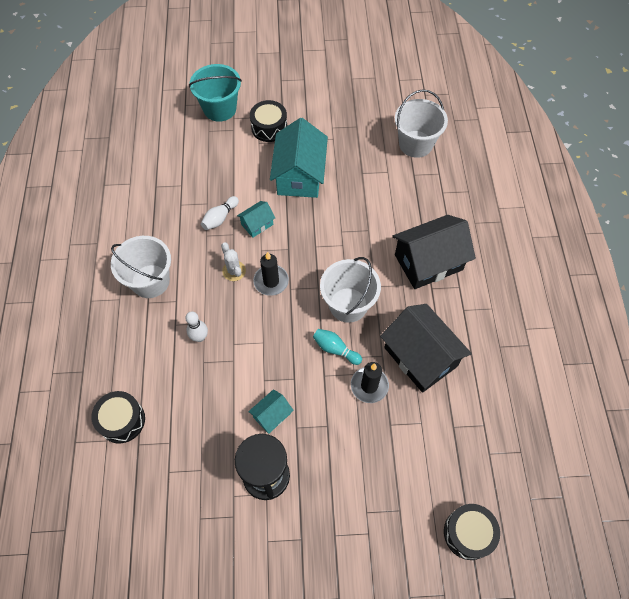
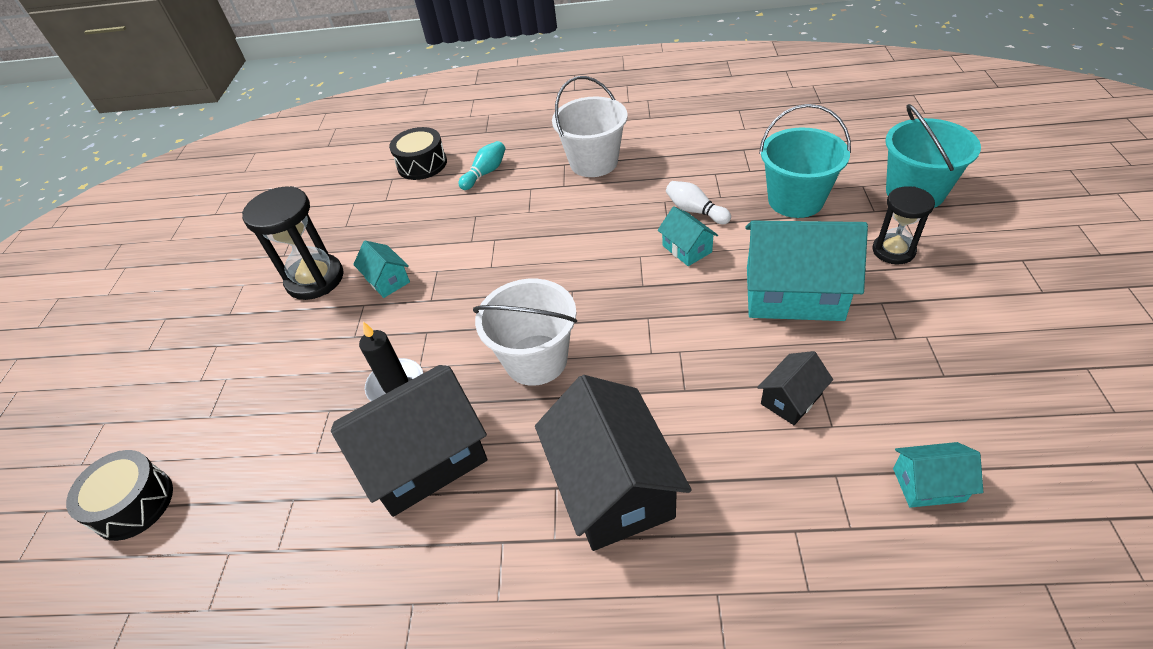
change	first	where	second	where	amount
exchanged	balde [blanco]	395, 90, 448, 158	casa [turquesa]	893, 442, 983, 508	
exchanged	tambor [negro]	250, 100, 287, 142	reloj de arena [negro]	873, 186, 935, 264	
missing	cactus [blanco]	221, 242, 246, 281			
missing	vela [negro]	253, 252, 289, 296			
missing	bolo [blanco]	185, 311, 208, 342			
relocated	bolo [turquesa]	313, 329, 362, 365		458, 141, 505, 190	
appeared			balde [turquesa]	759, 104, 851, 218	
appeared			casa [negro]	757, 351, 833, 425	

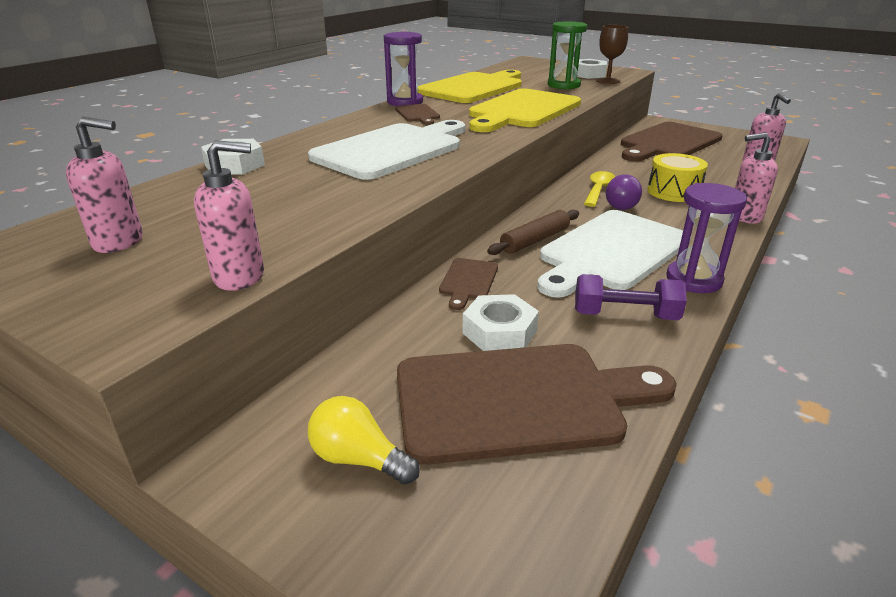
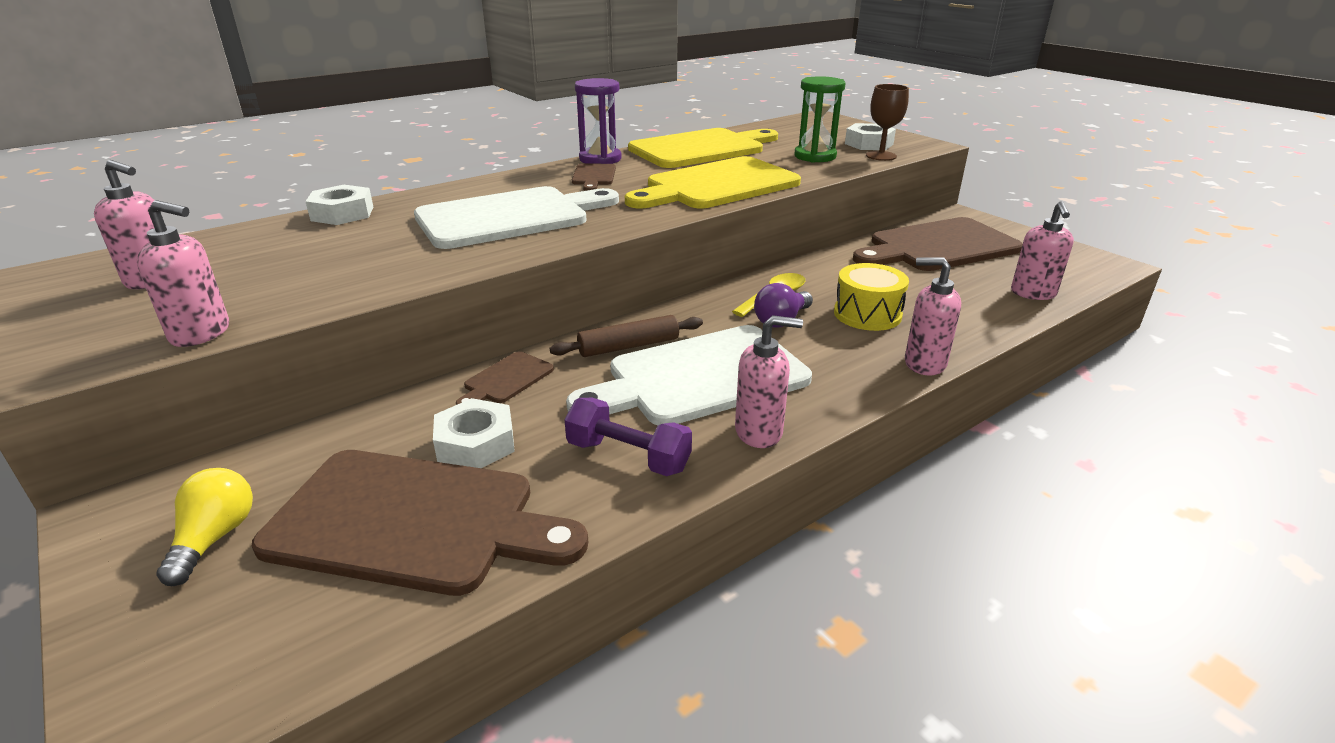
change	first	where	second	where	amount
exchanged	reloj de arena [morado]	666, 183, 747, 293	dispensador de jabón [rosa]	735, 315, 803, 448	
spun	bombilla [amarillo]	308, 396, 420, 485		156, 468, 253, 586	45 degrees clockwise

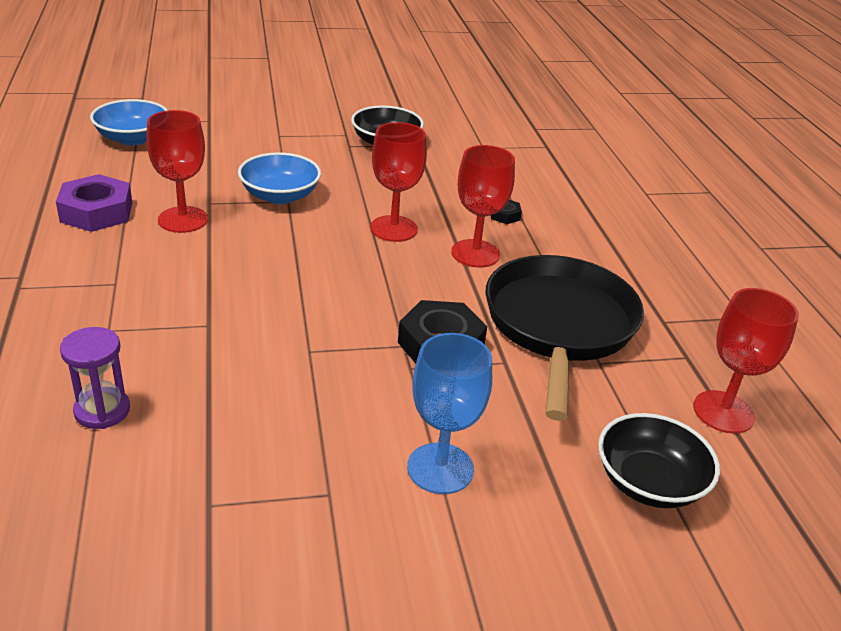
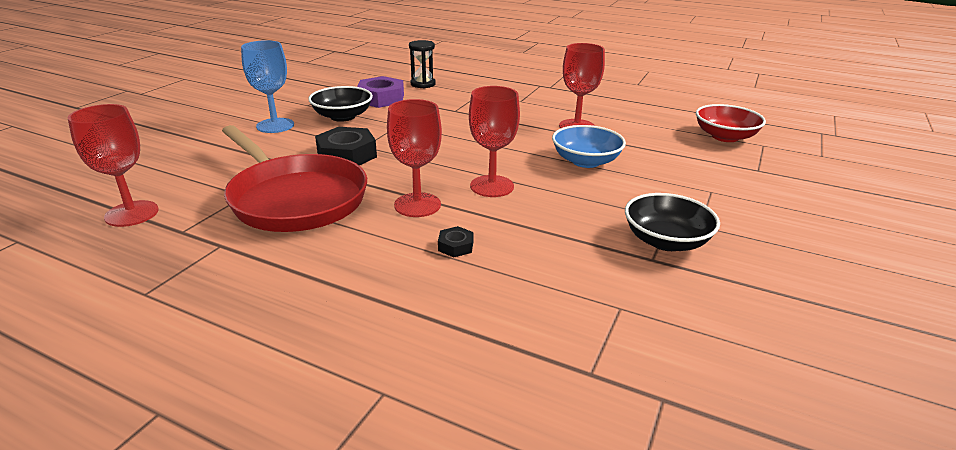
change	first	where	second	where	amount
colour	cuenco [azul]	90, 99, 168, 145	cuenco [rojo]	696, 104, 766, 142	
relocated	tuerca [morado]	56, 174, 132, 232		357, 76, 404, 108	
colour	sartén [negro]	485, 255, 644, 421	sartén [rojo]	222, 125, 367, 232	
colour	reloj de arena [morado]	60, 327, 130, 429	reloj de arena [negro]	409, 40, 436, 89	
relocated	cuenco [negro]	598, 413, 720, 508		308, 86, 373, 122	

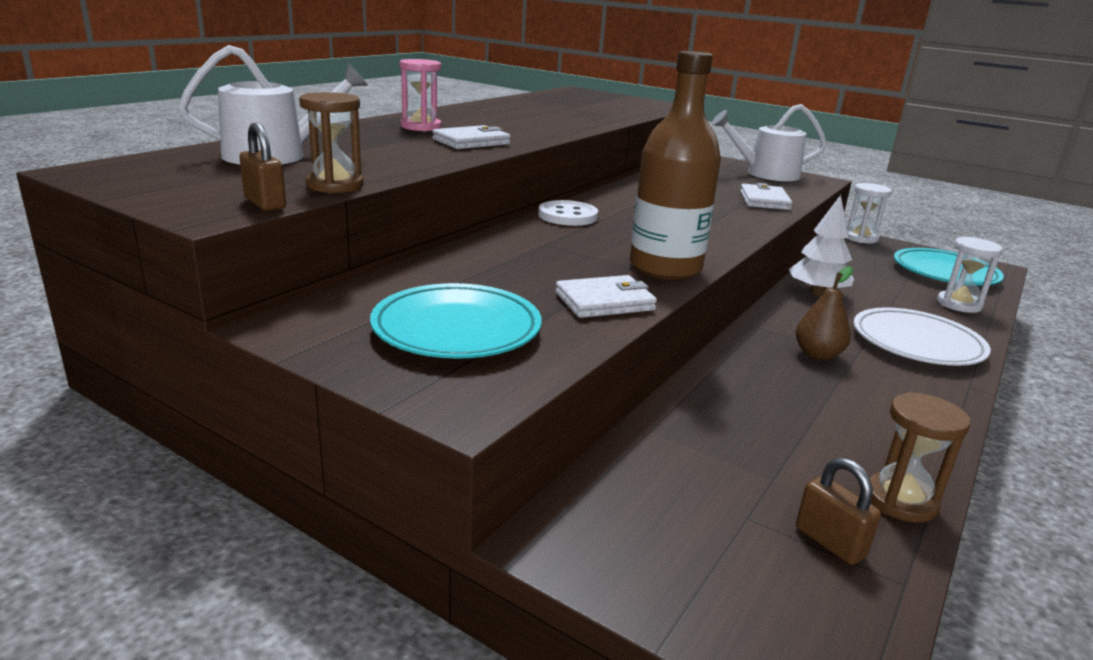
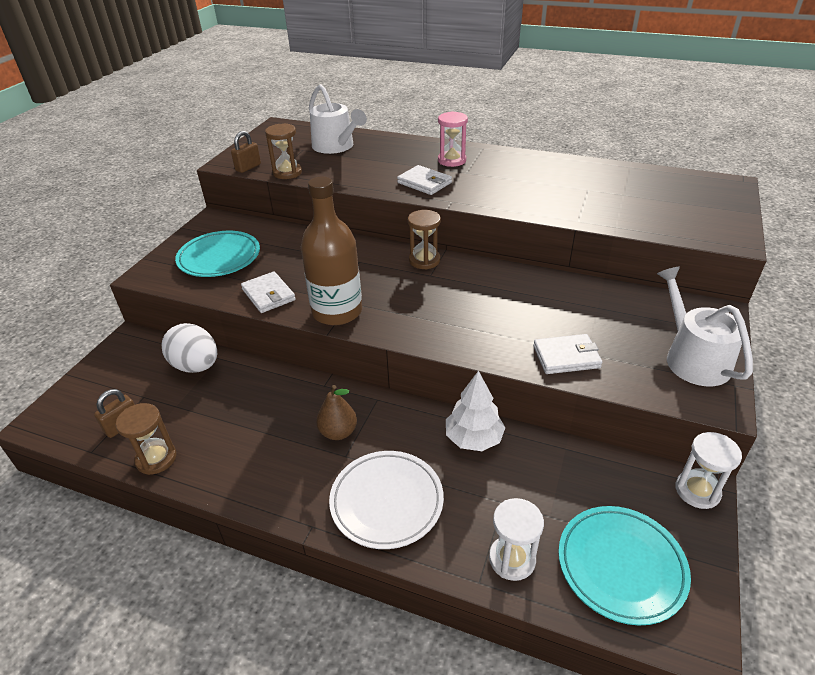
change	first	where	second	where	amount
exchanged	botón [blanco]	538, 200, 598, 226	reloj de arena [marrón]	408, 210, 441, 270	
appeared			huevo [blanco]	161, 323, 217, 373	

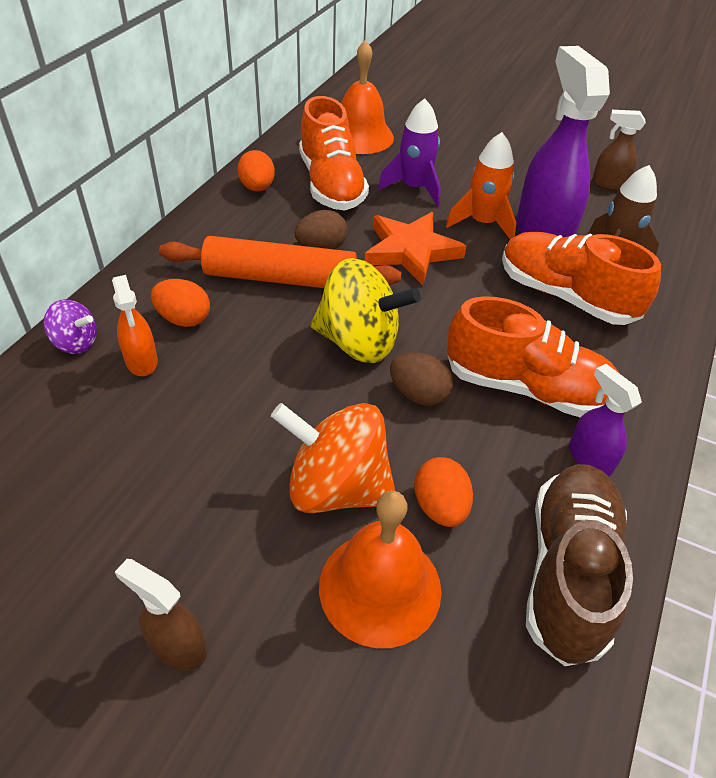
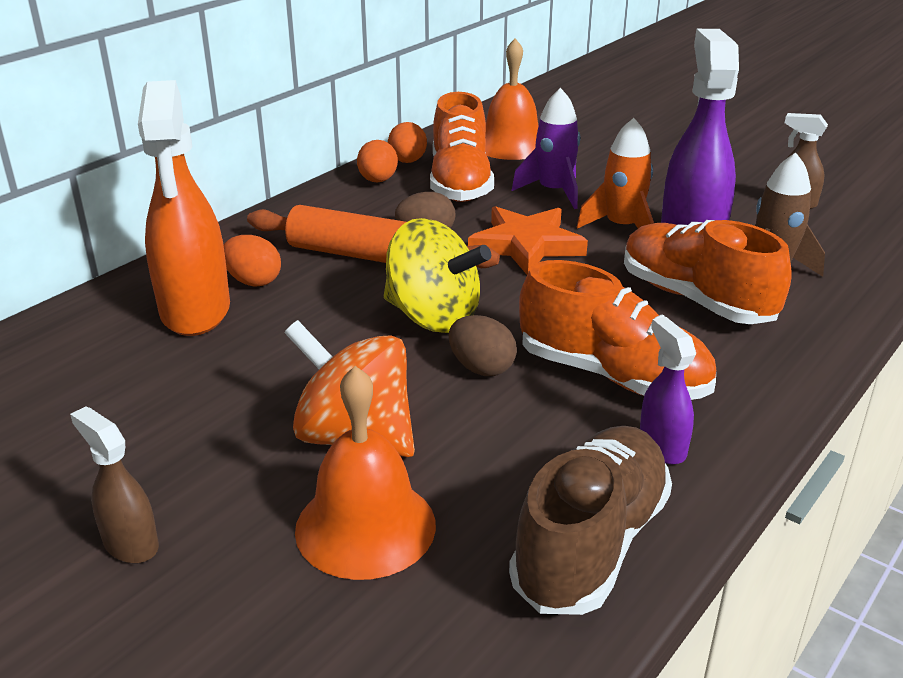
change	first	where	second	where	amount
size	pulverizador [naranja]	112, 275, 158, 376		138, 80, 230, 336	x2.05
missing	peonza [morado]	44, 299, 97, 354			
relocated	huevo [naranja]	414, 457, 473, 527		388, 122, 427, 163	

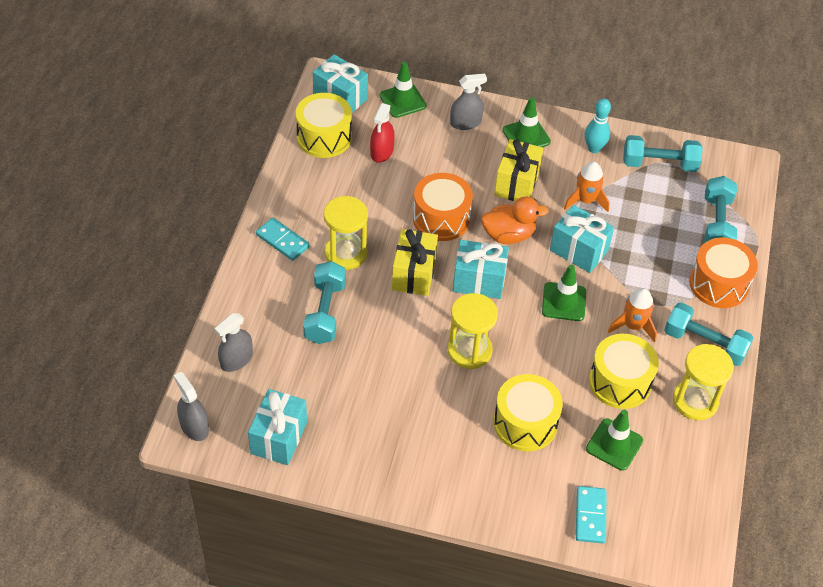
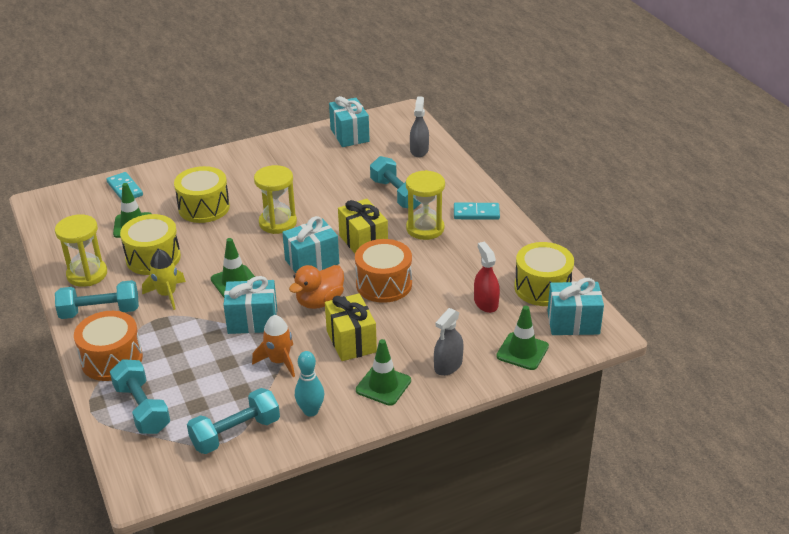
change	first	where	second	where	amount
colour	cohete [naranja]	608, 288, 657, 343	cohete [amarillo]	142, 249, 186, 310	
missing	pulverizador [gris]	174, 372, 209, 441			

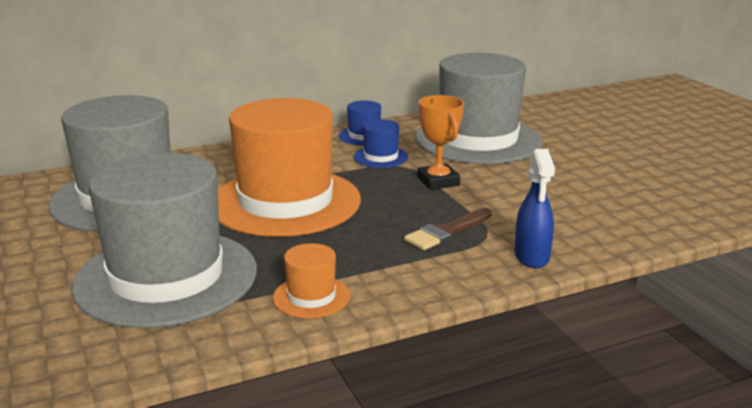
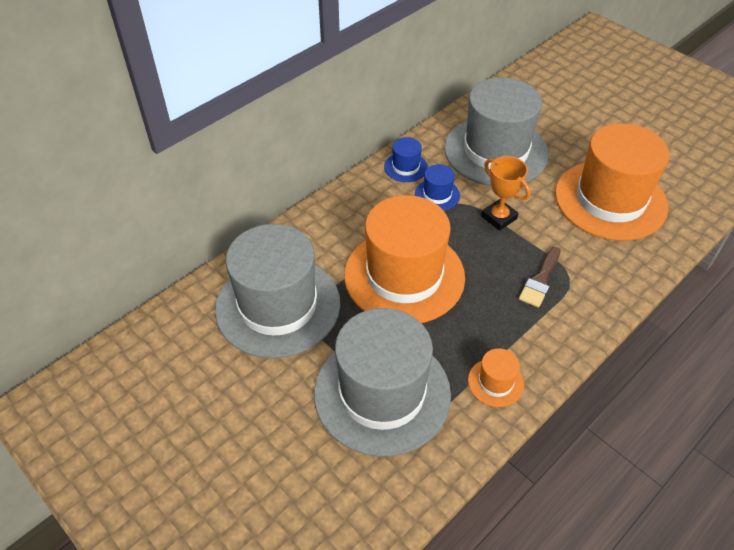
change	first	where	second	where	amount
missing	pulverizador [azul]	514, 149, 555, 268			
appeared			sombrero [naranja]	555, 123, 670, 241	

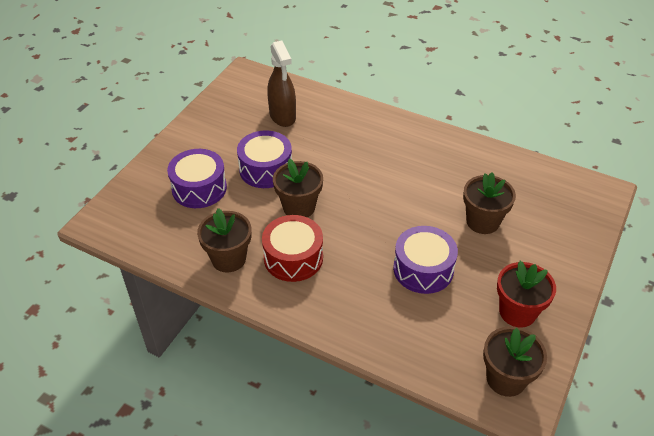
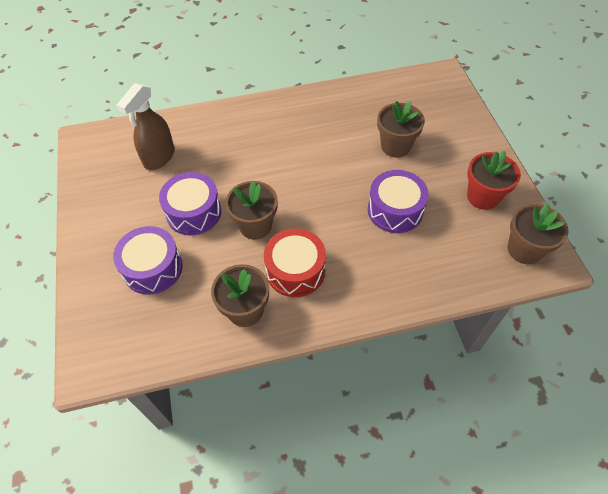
change	first	where	second	where	amount
spun	pulverizador [marrón]	267, 41, 296, 127		116, 83, 175, 170	90 degrees clockwise

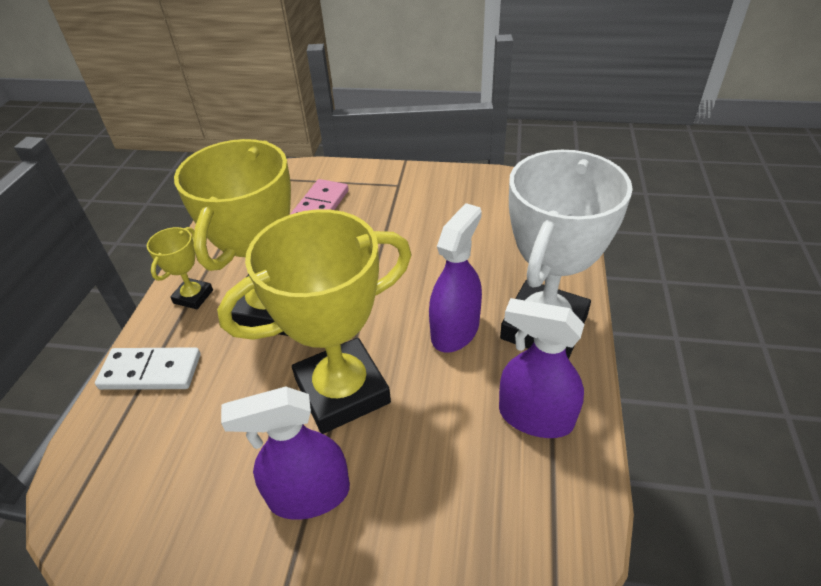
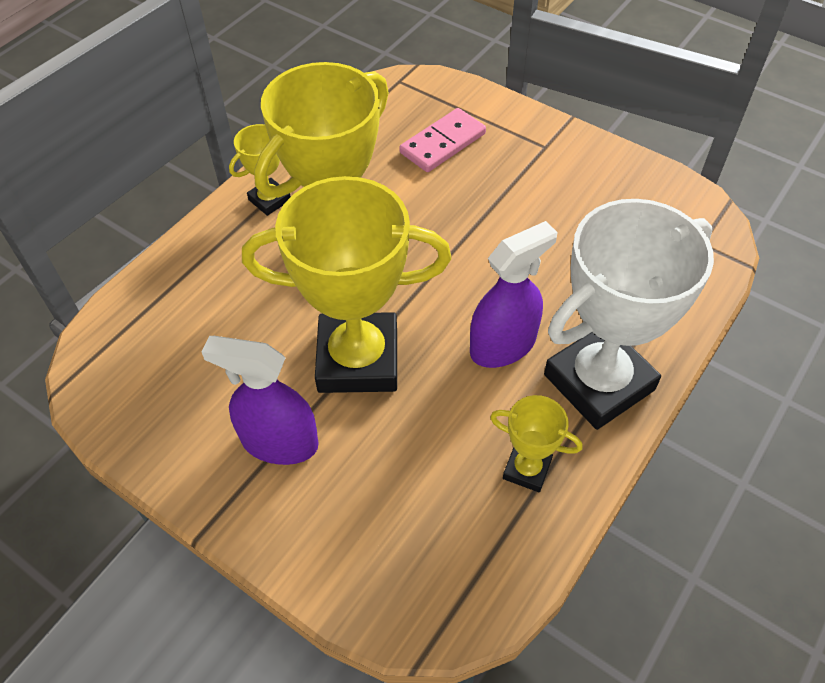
change	first	where	second	where	amount
exchanged	pulverizador [morado]	499, 298, 584, 438	trofeo [amarillo]	490, 395, 583, 492	
missing	ficha de dominó [blanco]	95, 347, 201, 390			

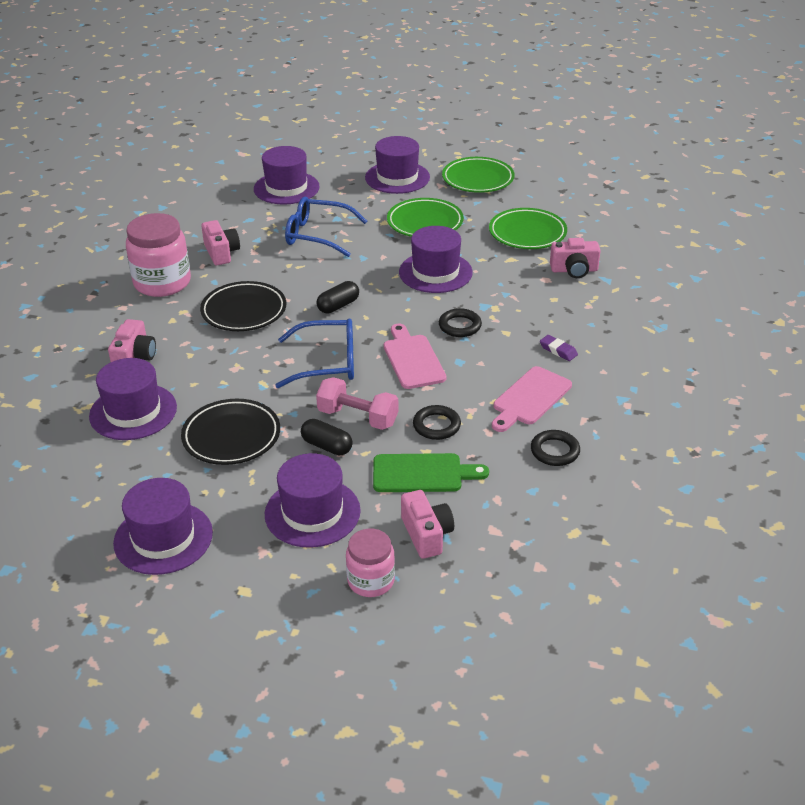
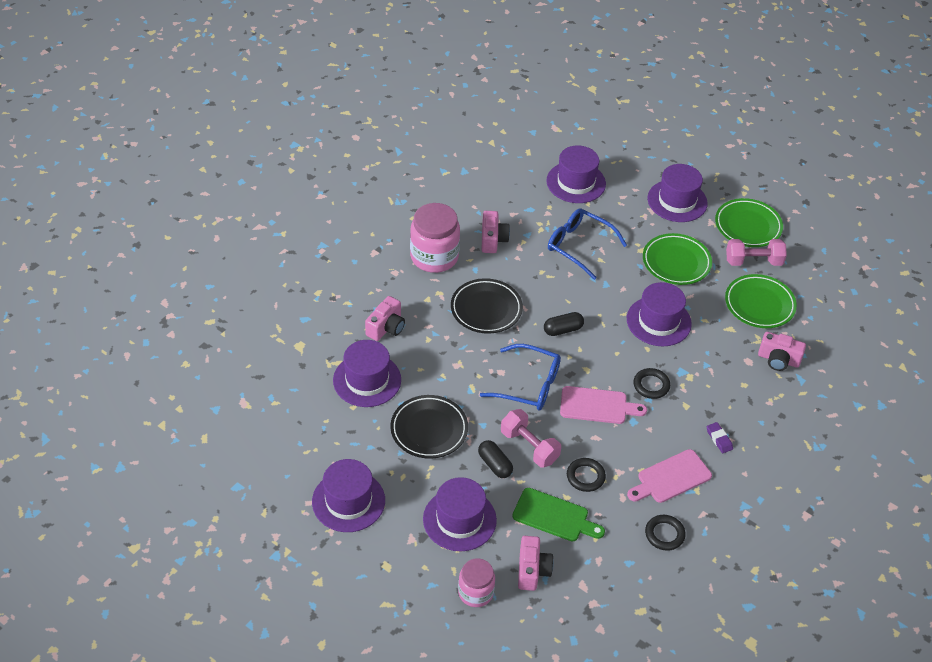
change	first	where	second	where	amount
spun	tabla de cortar [rosa]	384, 324, 446, 389		560, 386, 647, 424	90 degrees clockwise
appeared			mancuerna [rosa]	726, 239, 787, 266	

